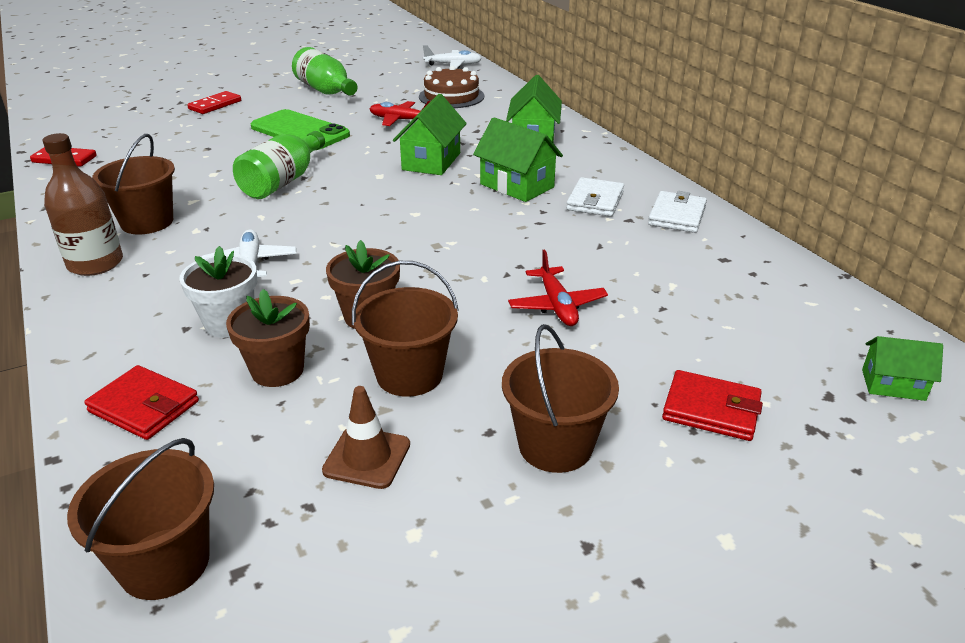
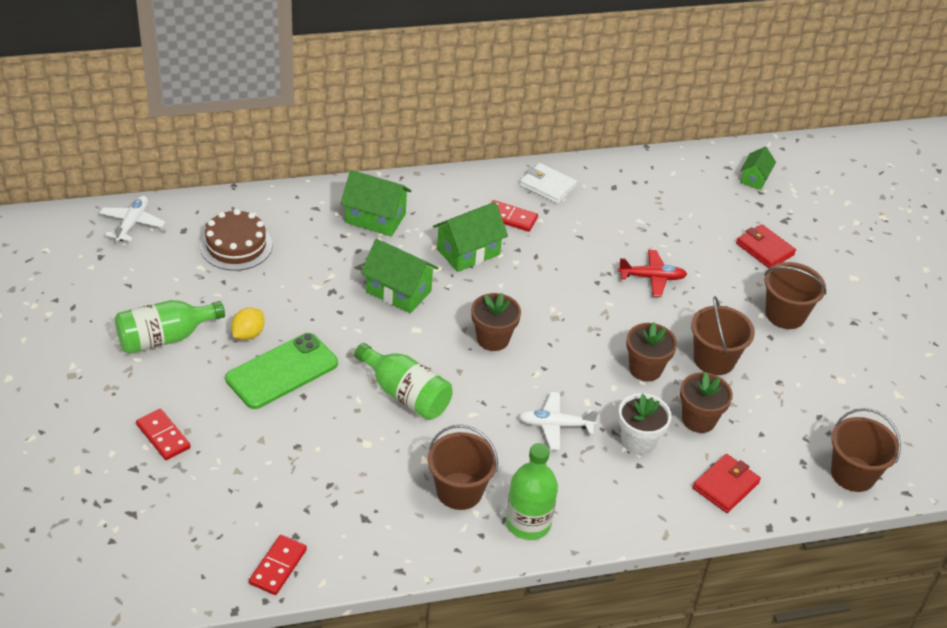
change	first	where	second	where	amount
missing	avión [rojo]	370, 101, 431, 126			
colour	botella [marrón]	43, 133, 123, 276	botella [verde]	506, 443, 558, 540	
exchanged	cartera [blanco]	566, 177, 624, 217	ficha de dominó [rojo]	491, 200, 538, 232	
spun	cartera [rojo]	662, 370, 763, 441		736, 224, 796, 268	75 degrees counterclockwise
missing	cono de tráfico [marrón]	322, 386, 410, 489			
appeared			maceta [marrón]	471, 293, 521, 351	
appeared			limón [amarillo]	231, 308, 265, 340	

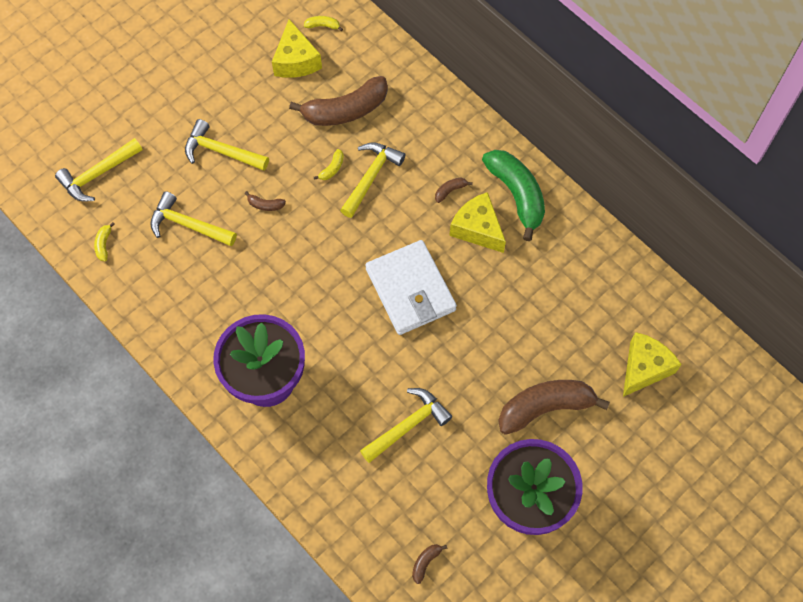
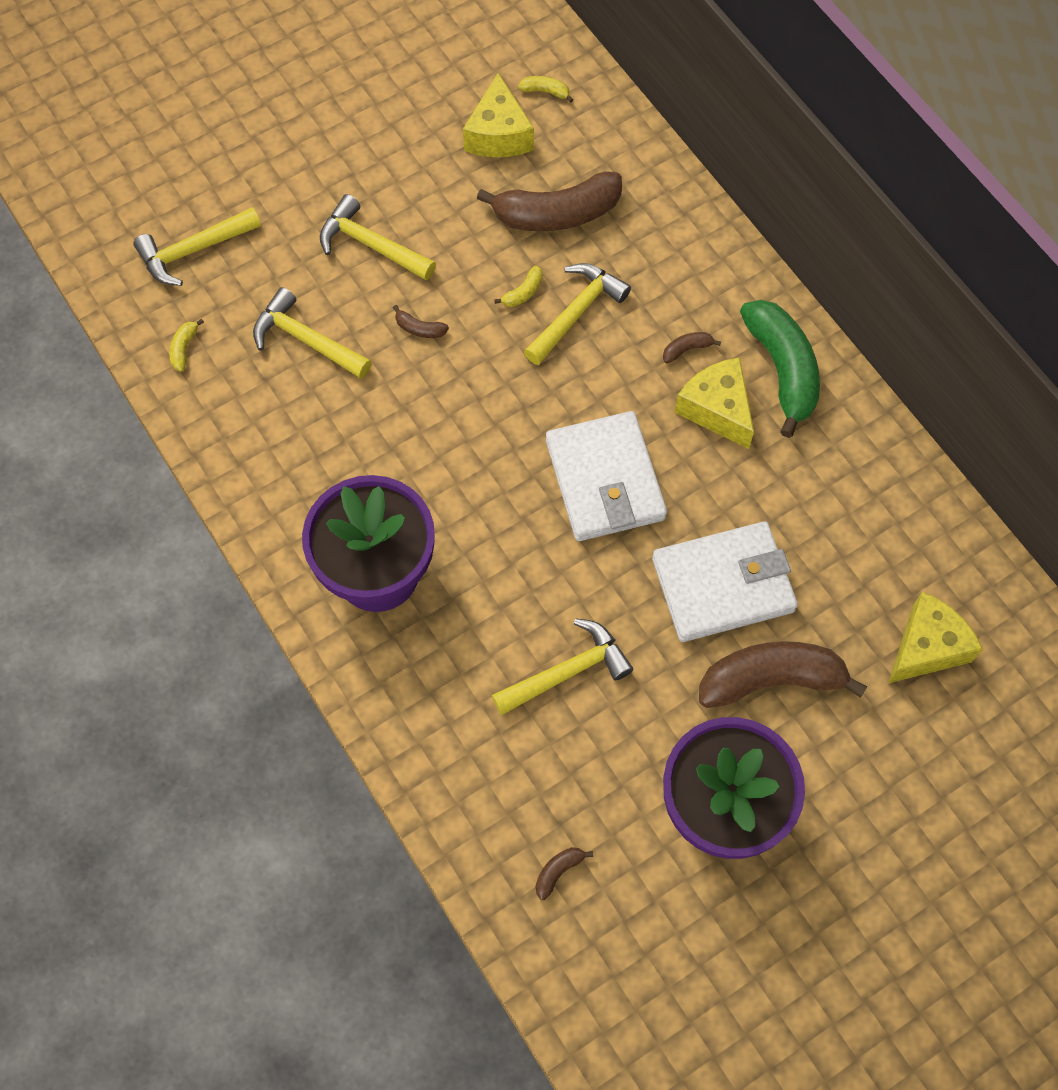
change	first	where	second	where	amount
appeared			cartera [blanco]	652, 521, 798, 642	

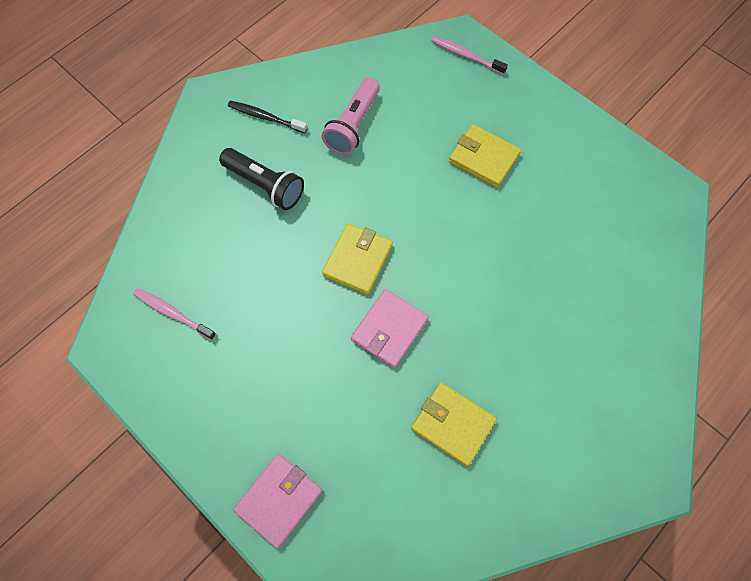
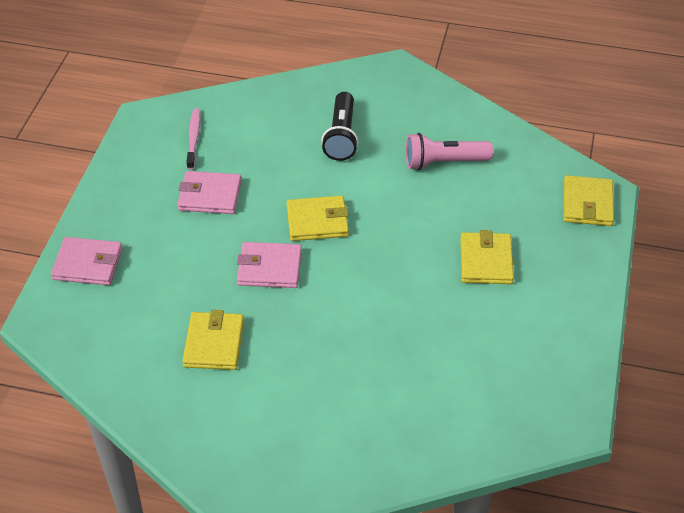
change	first	where	second	where	amount
exchanged	cepillo de dientes [rosa]	431, 36, 508, 75	cartera [amarillo]	563, 175, 614, 226	
missing	cepillo de dientes [negro]	228, 101, 307, 133			
appeared			cartera [rosa]	177, 171, 242, 214	

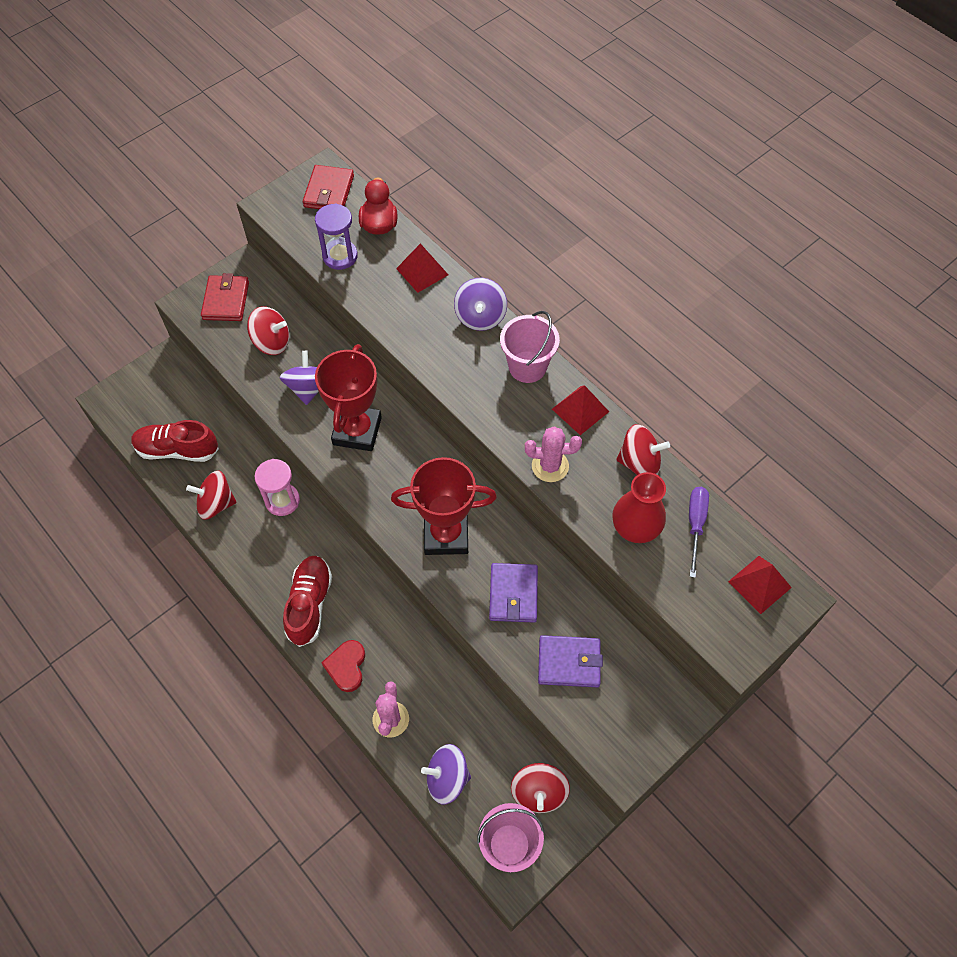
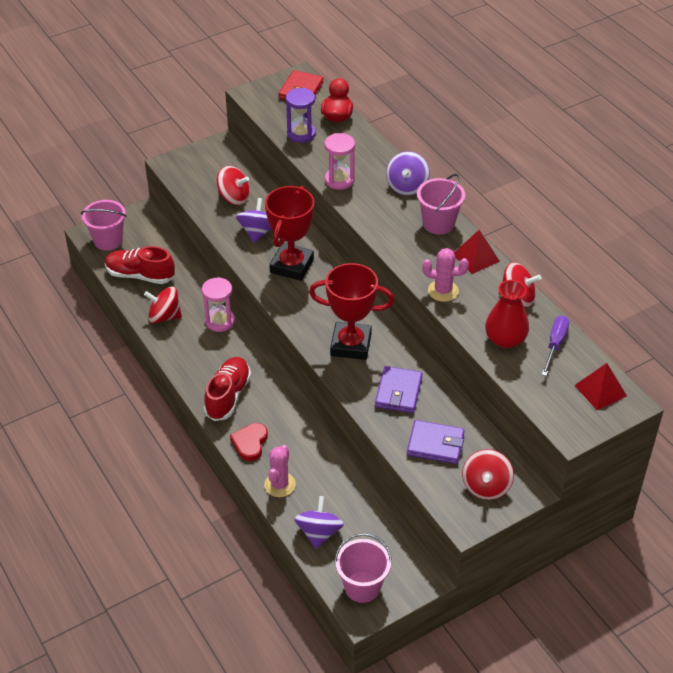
change	first	where	second	where	amount
missing	pirámide [rojo]	396, 243, 448, 293			
missing	cartera [rojo]	201, 273, 249, 321			
spun	peonza [morado]	421, 744, 471, 805		294, 496, 344, 549	90 degrees clockwise
relocated	peonza [rojo]	511, 763, 570, 813		462, 449, 514, 500	
appeared			reloj de arena [rosa]	324, 133, 355, 190	
appeared			balde [rosa]	81, 200, 126, 251	

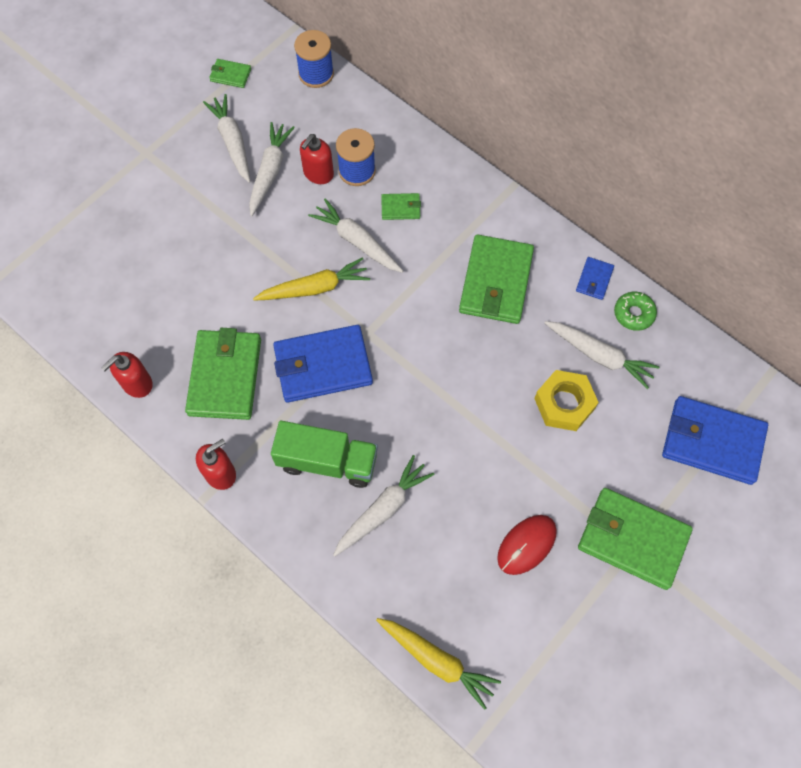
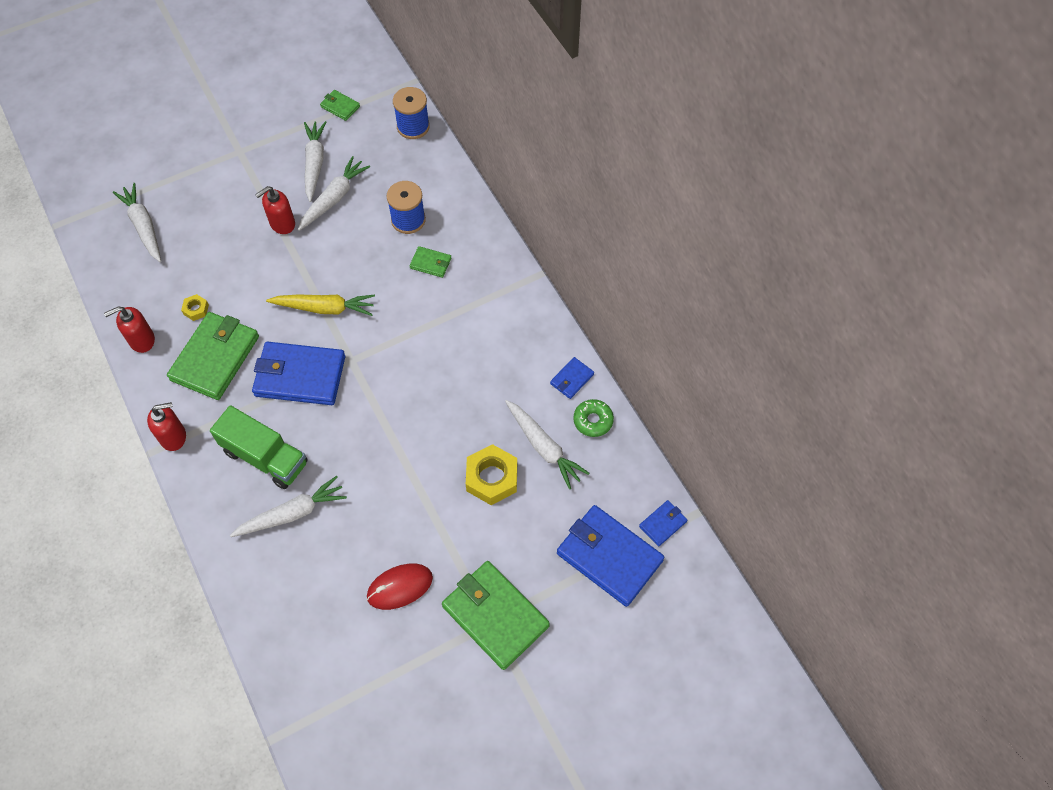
change	first	where	second	where	amount
relocated	dispensador de jabón [rojo]	300, 134, 334, 184		255, 186, 295, 234	
relocated	zanahoria [blanco]	308, 198, 403, 273		113, 183, 161, 262	
missing	cartera [verde]	459, 234, 534, 324			
missing	zanahoria [amarillo]	376, 618, 501, 710			
appeared			tuerca [amarillo]	181, 294, 209, 321	
appeared			cartera [azul]	639, 500, 687, 546	

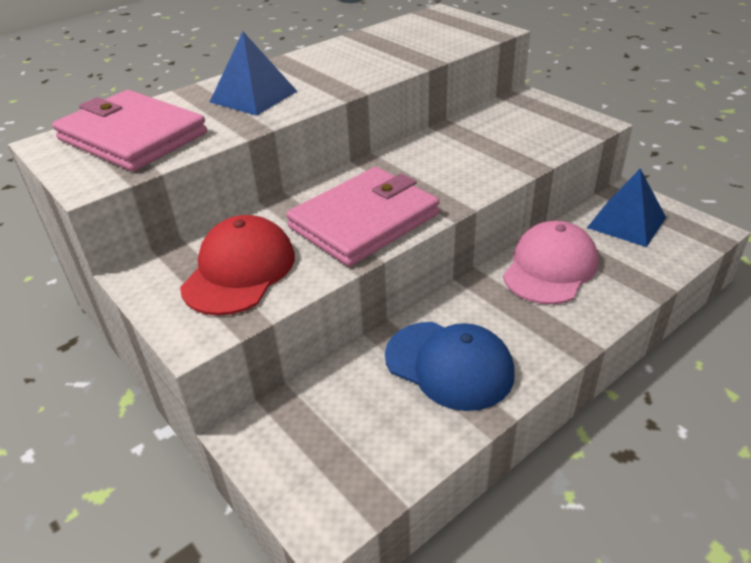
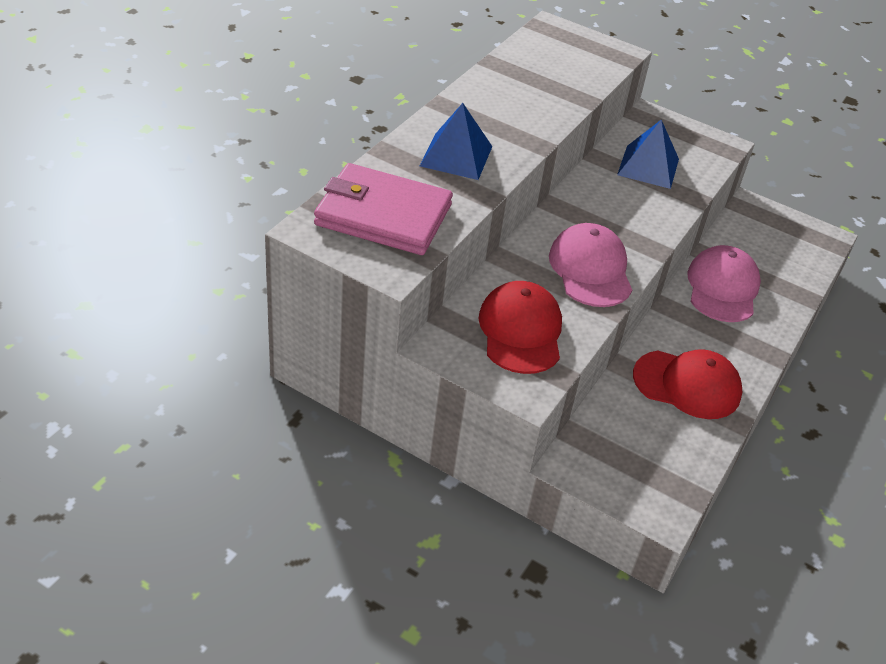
change	first	where	second	where	amount
exchanged	cartera [rosa]	286, 167, 440, 266	gorra [rosa]	549, 223, 632, 307	
relocated	pirámide [azul]	587, 169, 666, 247		617, 120, 679, 189	
colour	gorra [azul]	385, 322, 515, 411	gorra [rojo]	633, 349, 742, 419	

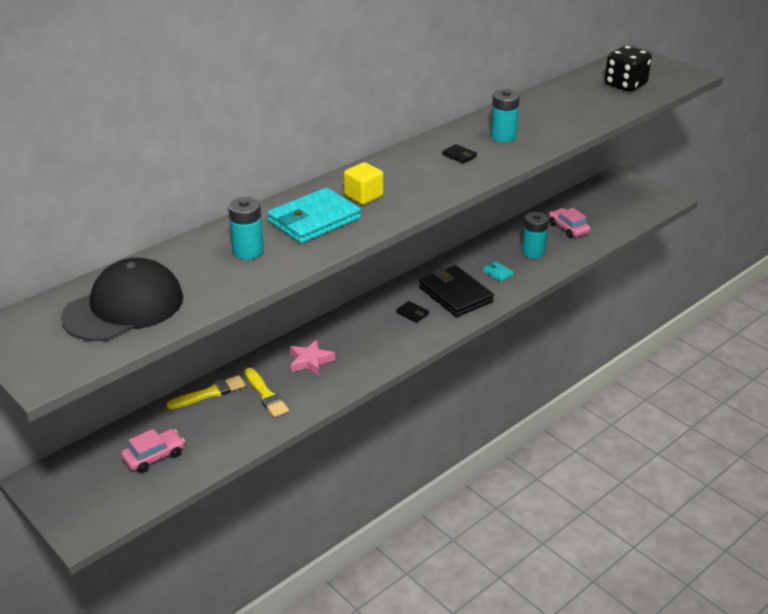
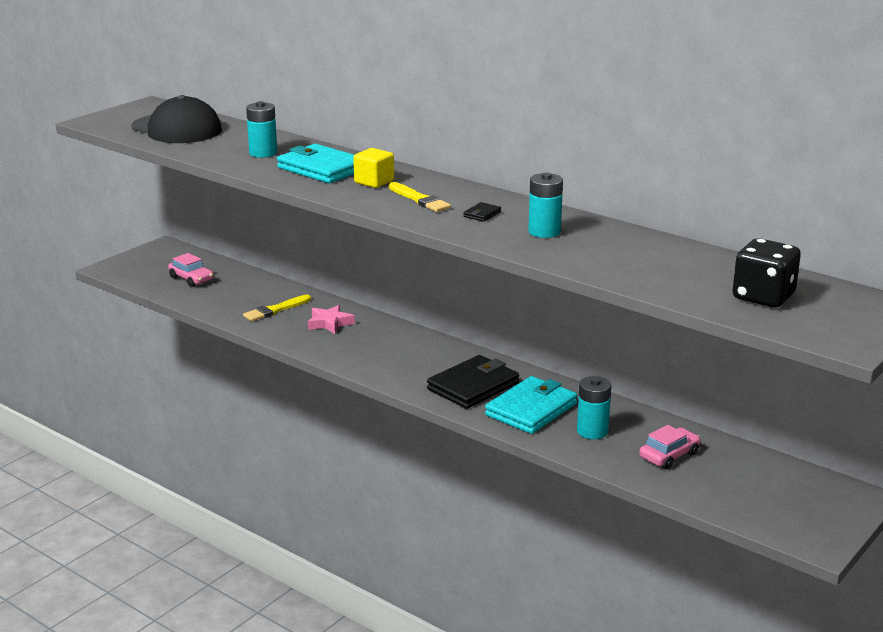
change	first	where	second	where	amount
size	cartera [turquesa]	483, 261, 514, 282		485, 376, 577, 434	x2.43
missing	cartera [negro]	396, 301, 429, 323			
relocated	pincel [amarillo]	167, 375, 246, 409		389, 182, 451, 212	

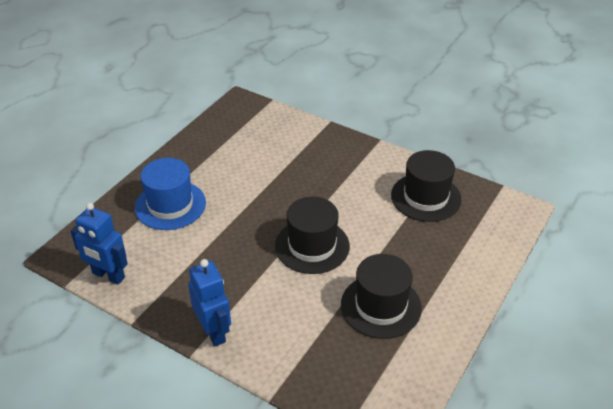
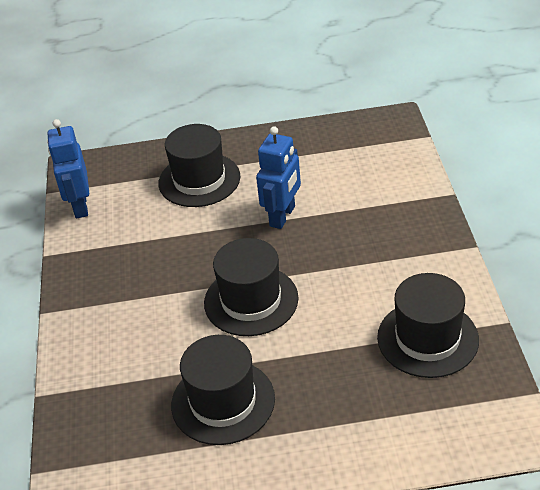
change	first	where	second	where	amount
colour	sombrero [azul]	135, 158, 206, 230	sombrero [negro]	158, 124, 240, 207	
relocated	robot [azul]	188, 259, 231, 346		256, 126, 301, 229	

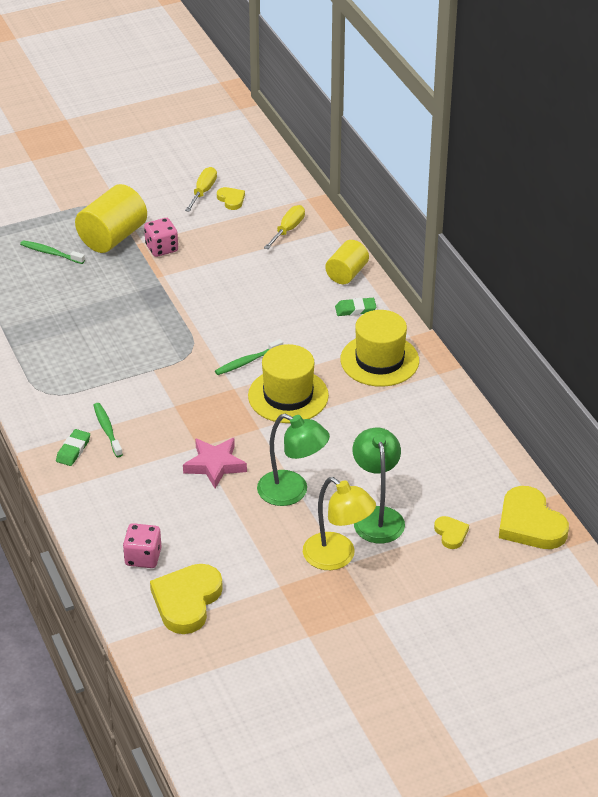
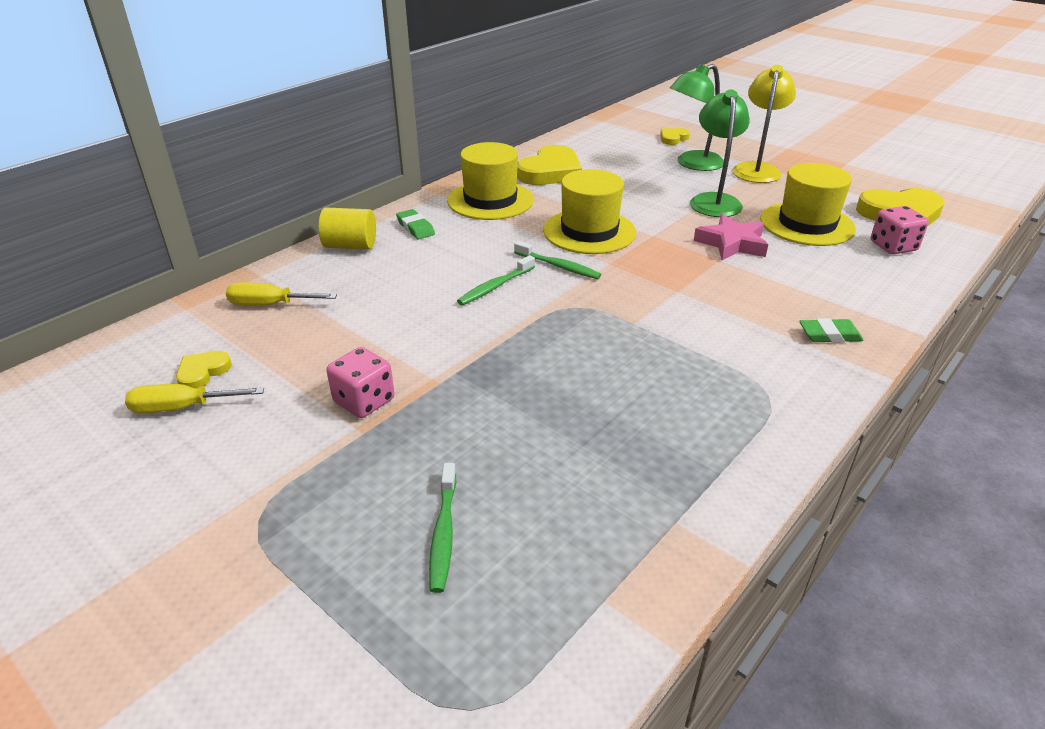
change	first	where	second	where	amount
missing	cilindro [amarillo]	75, 184, 147, 253			
relocated	cepillo de dientes [verde]	93, 403, 123, 457		457, 255, 535, 305	
relocated	corazón [amarillo]	499, 486, 569, 549		517, 145, 582, 185	
appeared			sombrero [amarillo]	760, 163, 856, 246	

